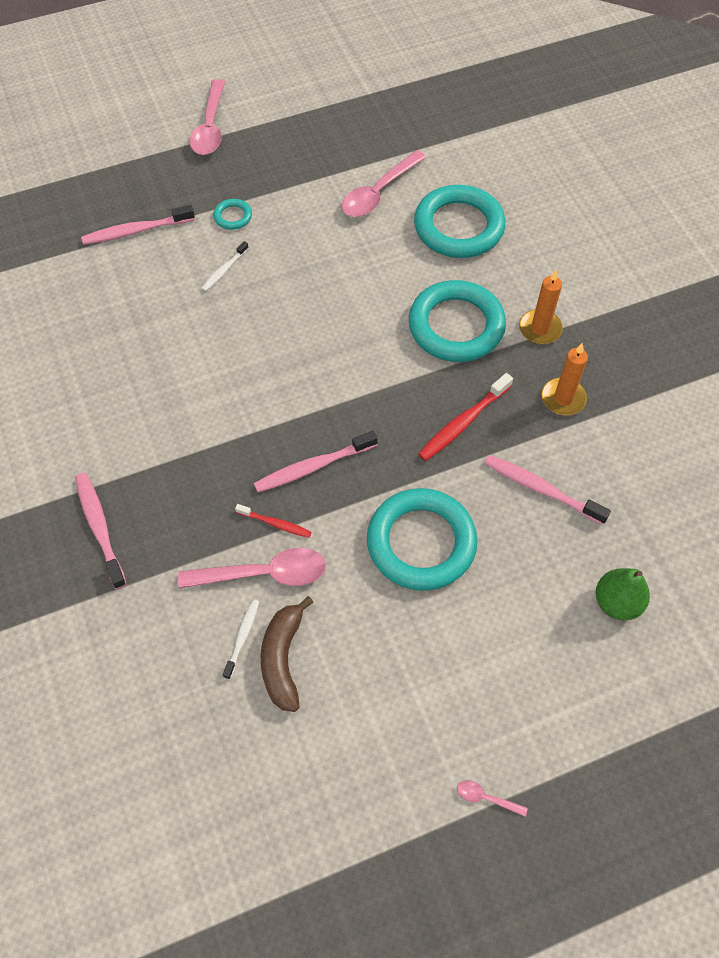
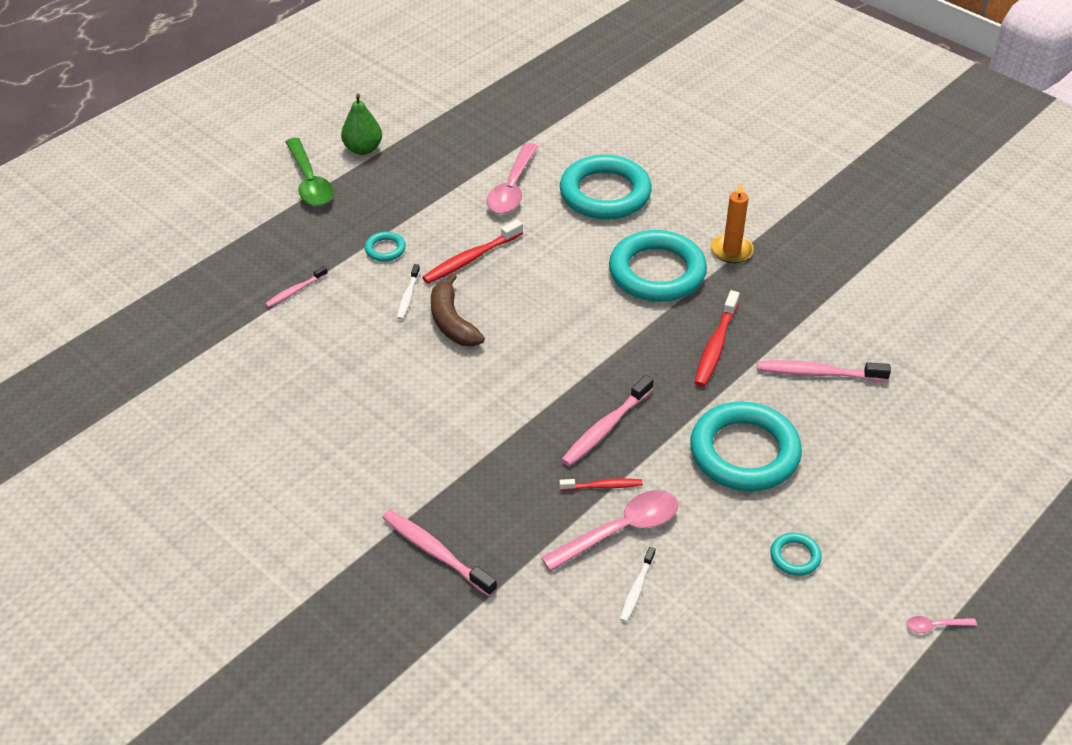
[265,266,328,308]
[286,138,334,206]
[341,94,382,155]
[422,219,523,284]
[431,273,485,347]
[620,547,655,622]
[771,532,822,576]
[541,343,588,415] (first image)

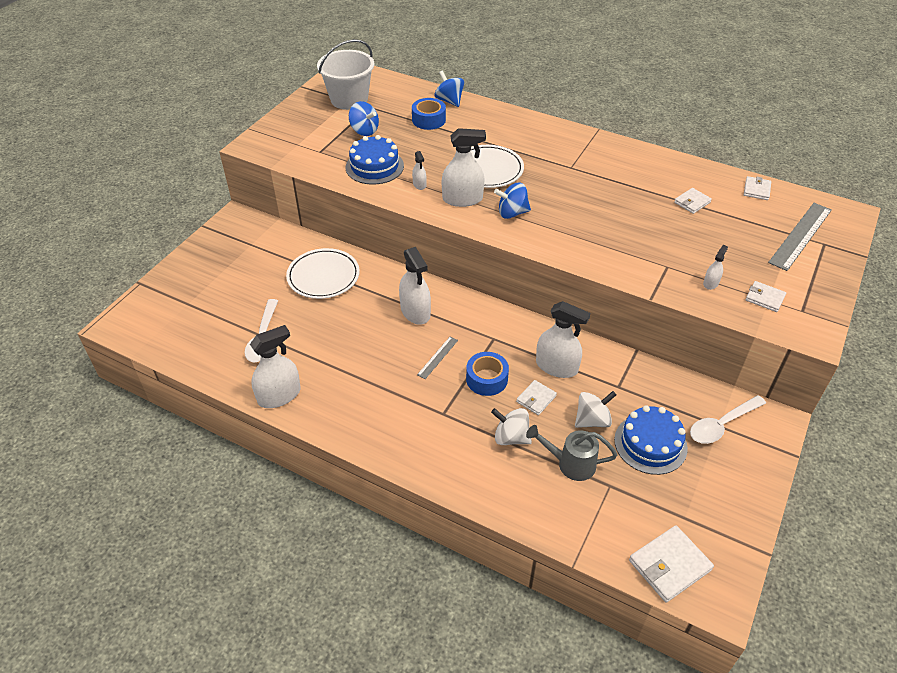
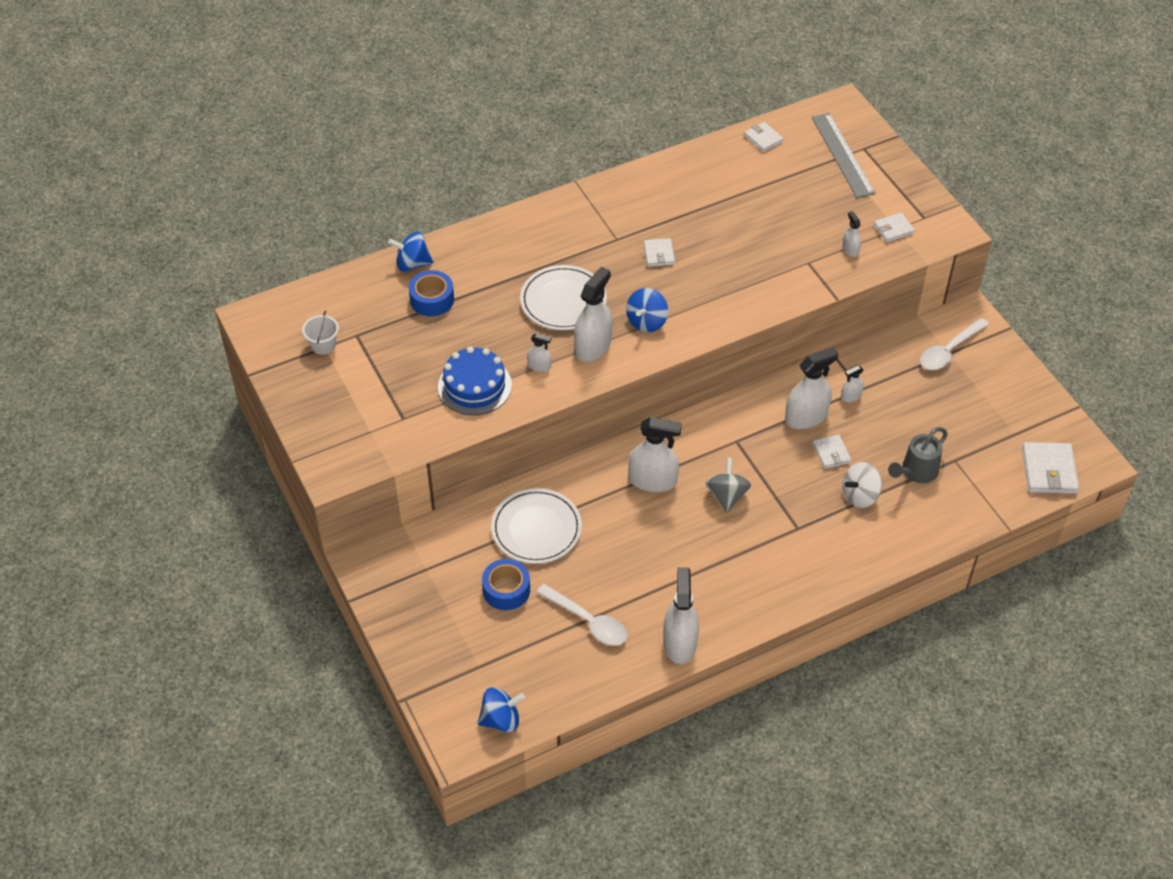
[302,311,339,355]
[478,687,525,732]
[482,559,530,610]
[644,238,675,267]
[706,458,751,512]
[841,365,864,402]
[920,318,989,370]
[575,391,616,428] (first image)
[614,405,688,475] (first image)

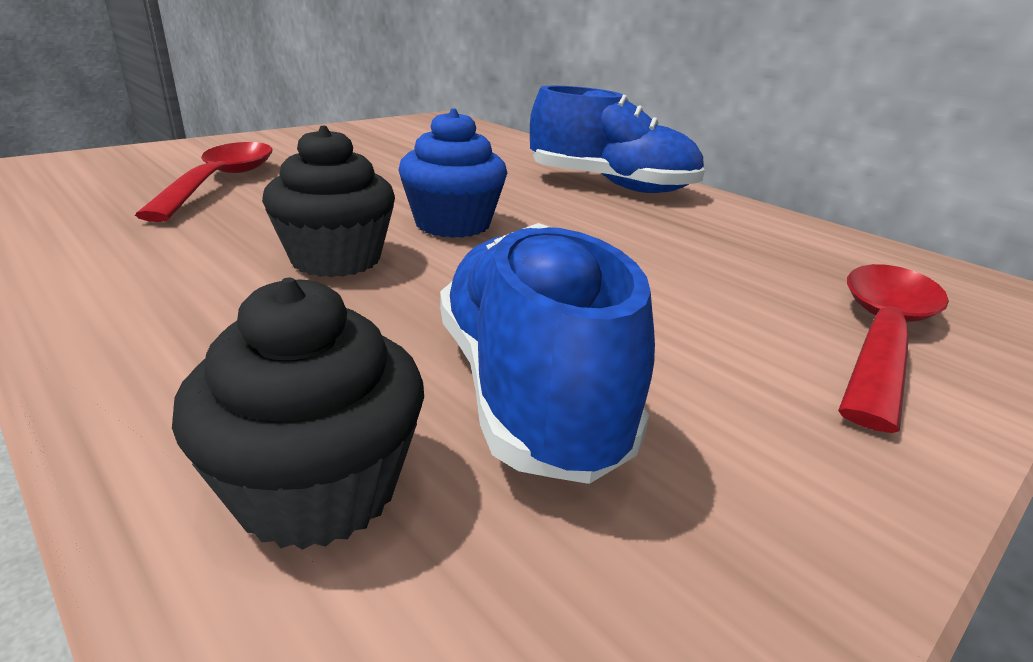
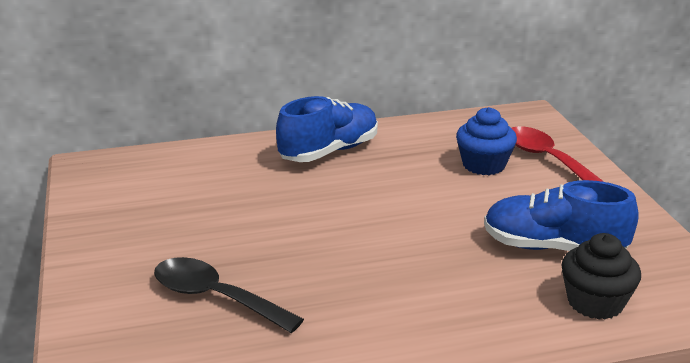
[154,257,304,333]
[456,107,517,175]
[262,126,395,277] (first image)

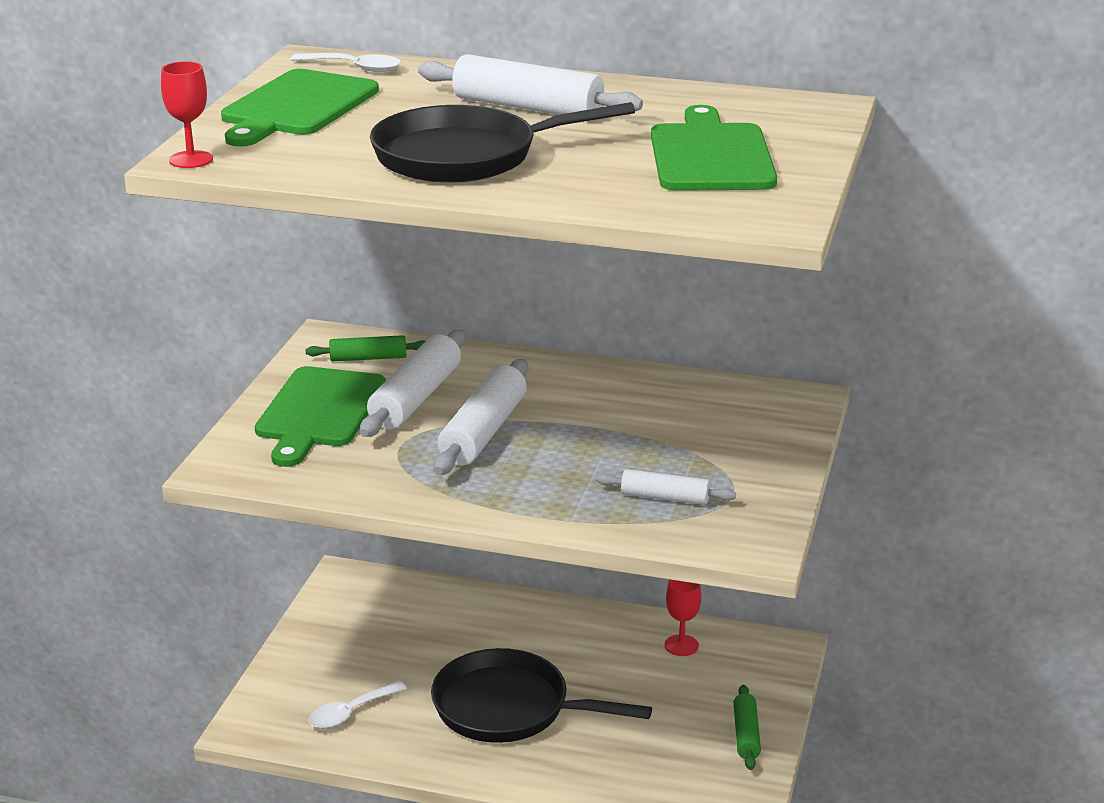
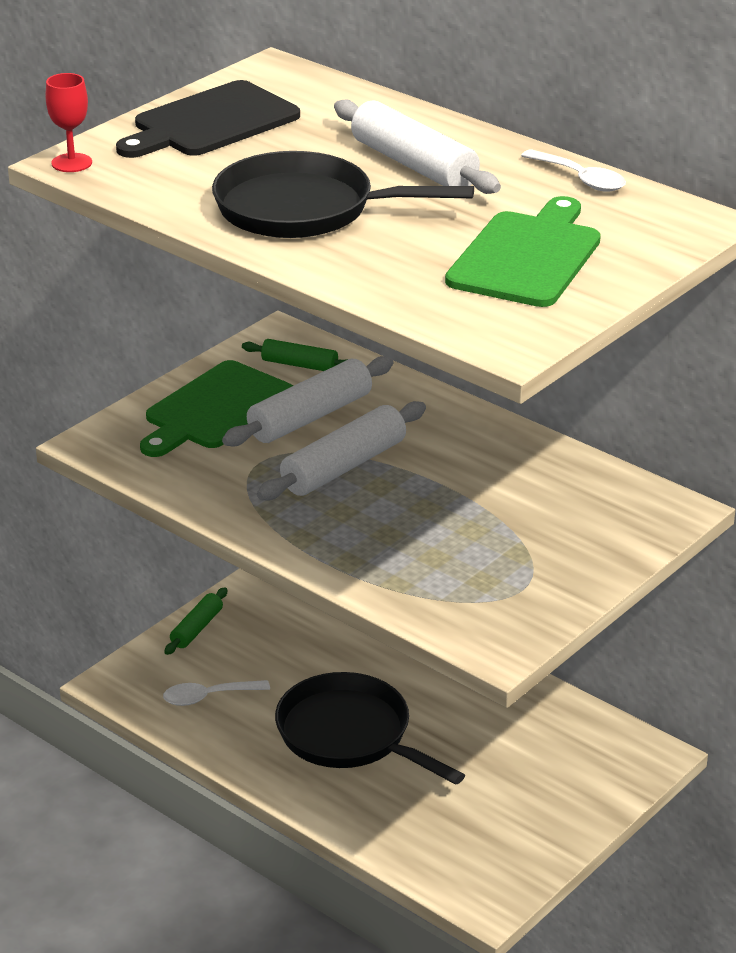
[116,80,300,158]
[164,587,228,655]
[521,149,626,192]
[596,469,736,505] (first image)
[664,580,701,656] (first image)

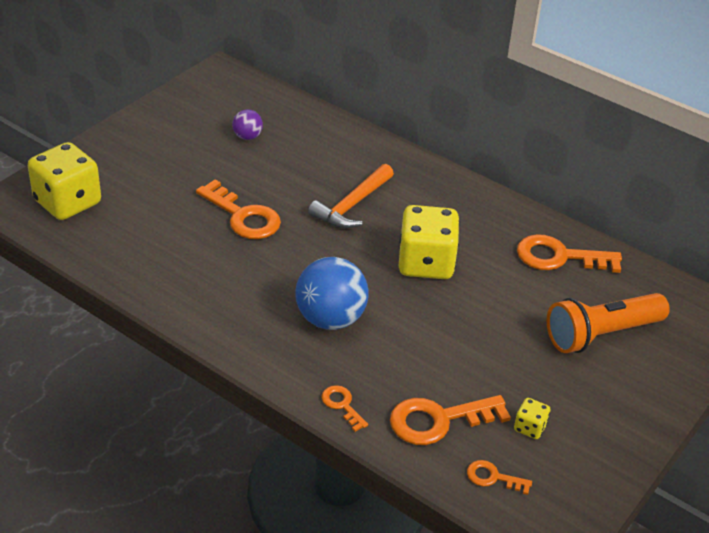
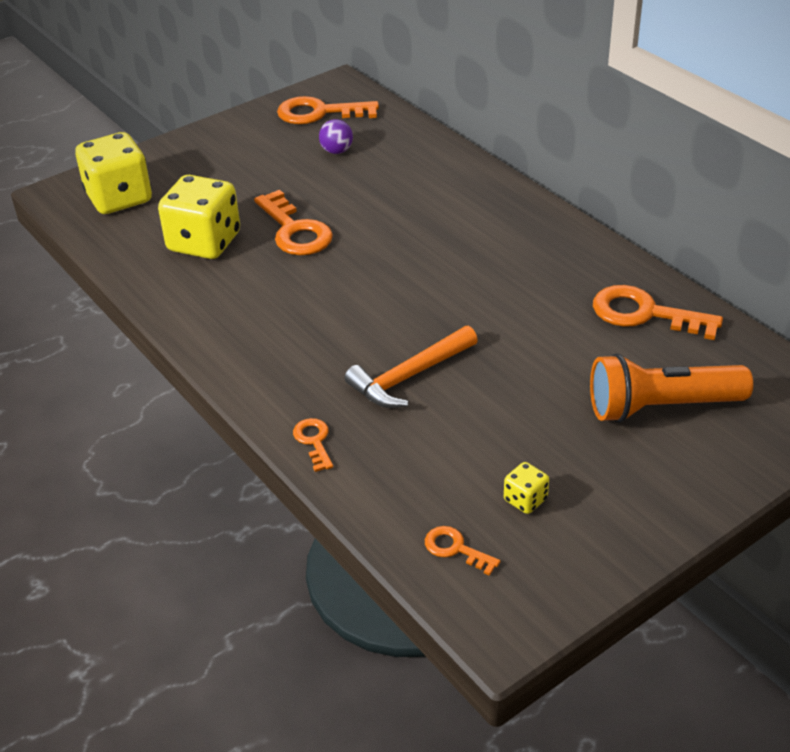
[158,175,240,259]
[277,96,379,124]
[344,326,478,408]
[295,257,369,330] (first image)

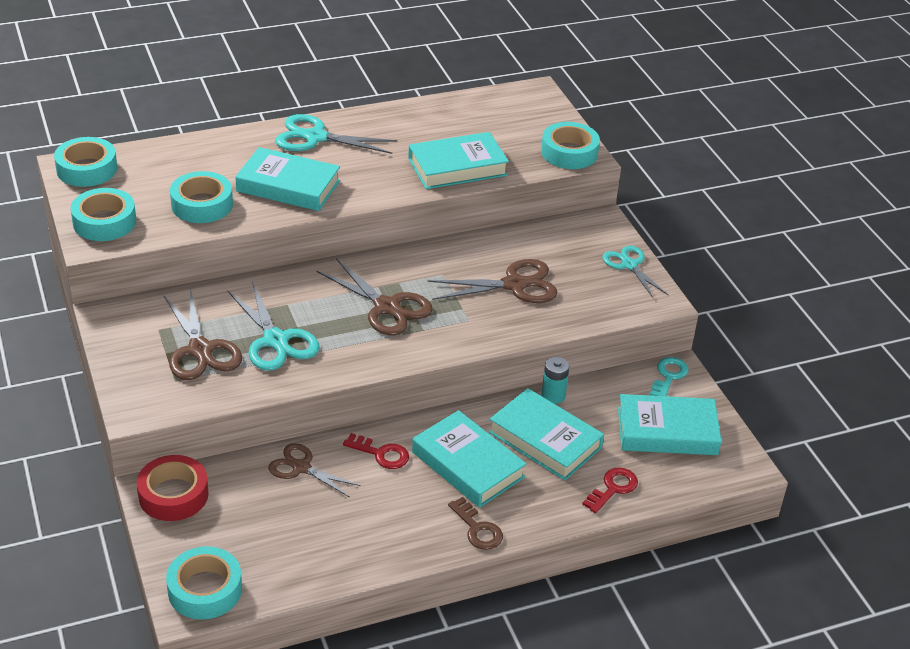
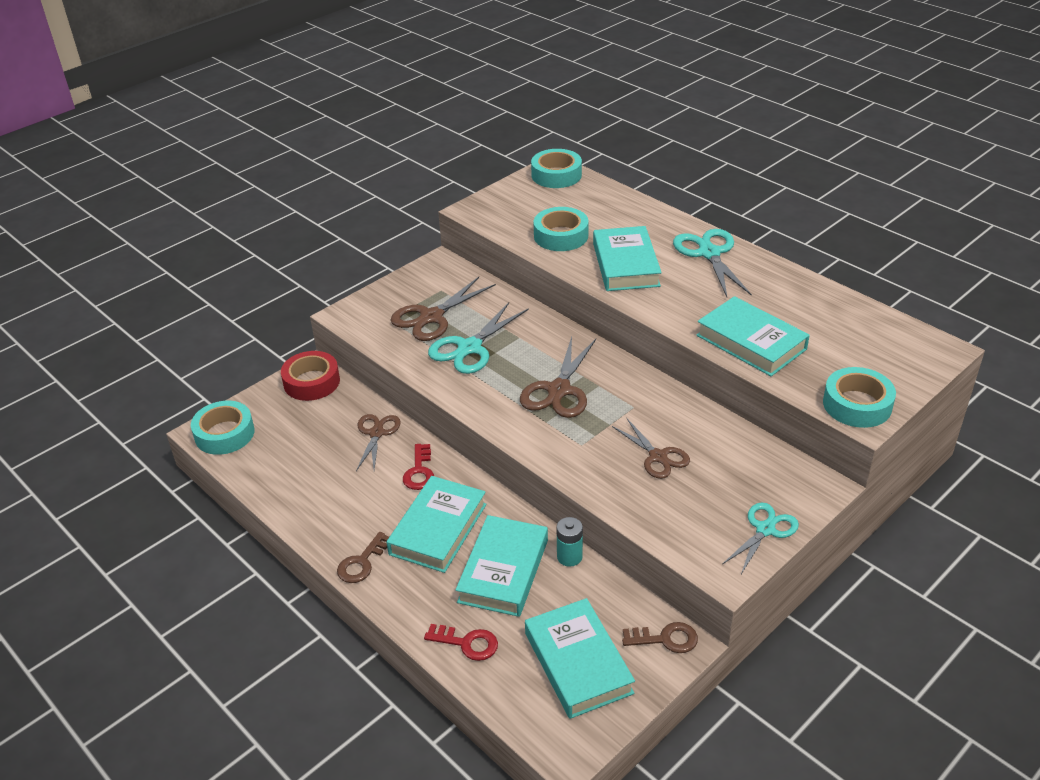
[612,418,690,479]
[622,622,698,653]
[70,188,136,241] (first image)

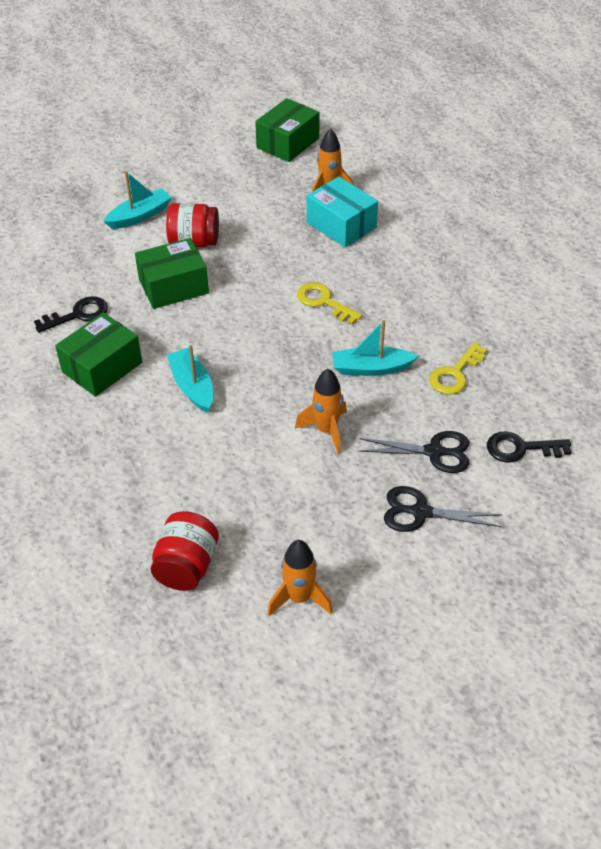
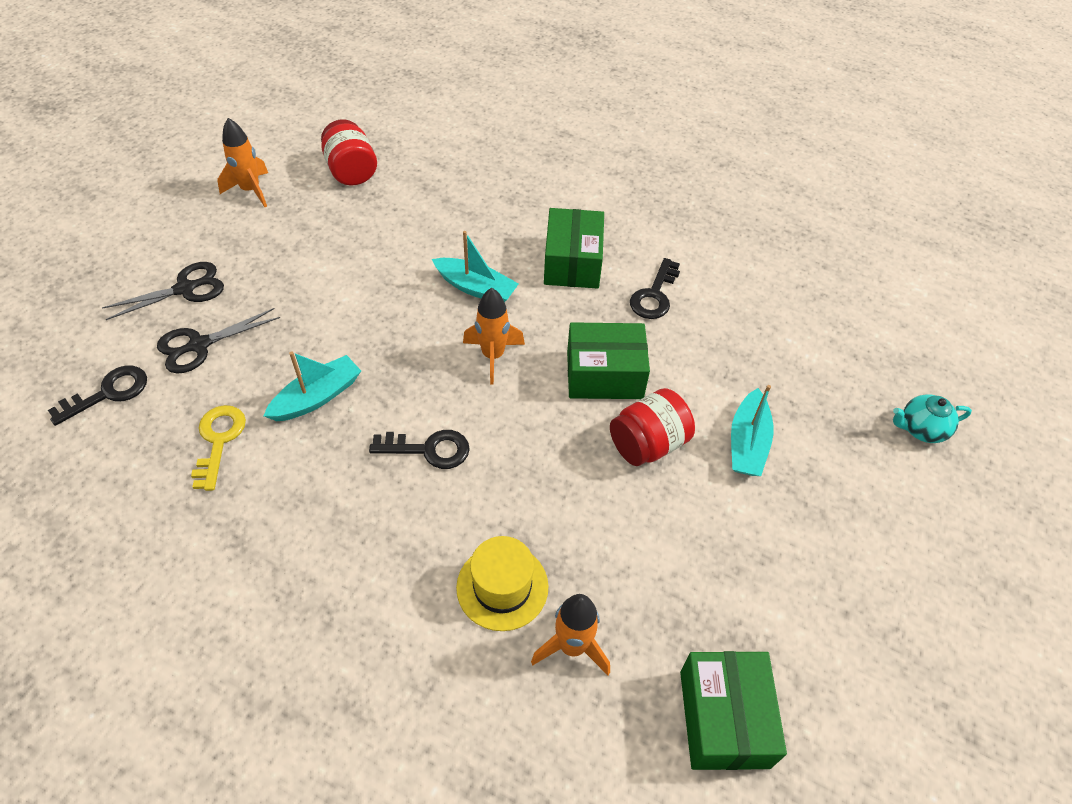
[369,430,470,469]
[456,536,548,631]
[463,288,525,385]
[567,322,650,399]
[893,394,972,443]

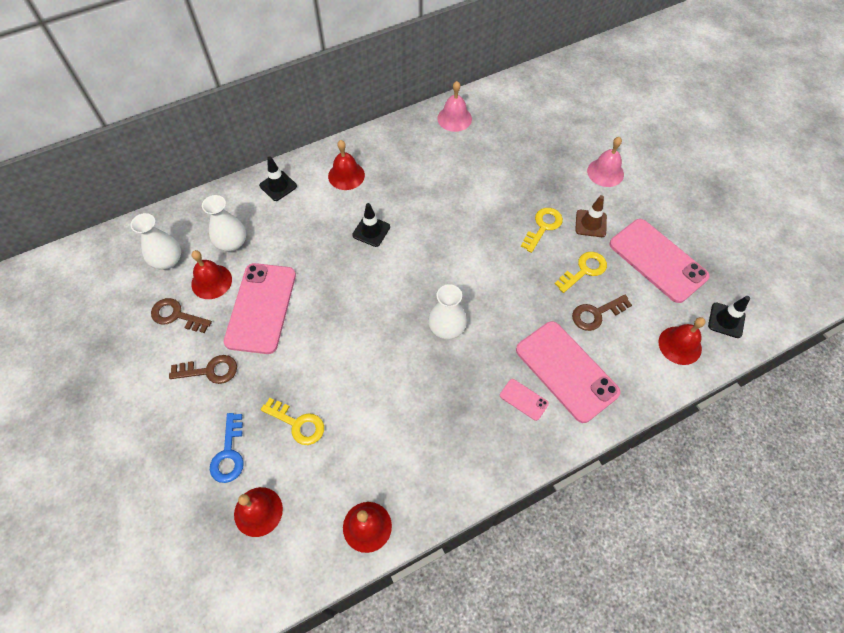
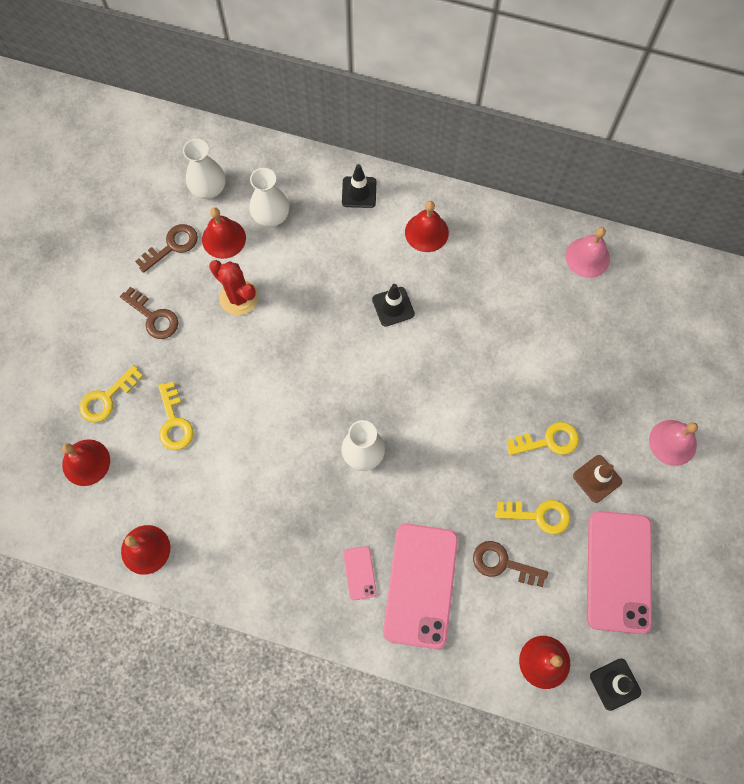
[79,365,143,423]
[135,224,198,273]
[209,260,258,315]

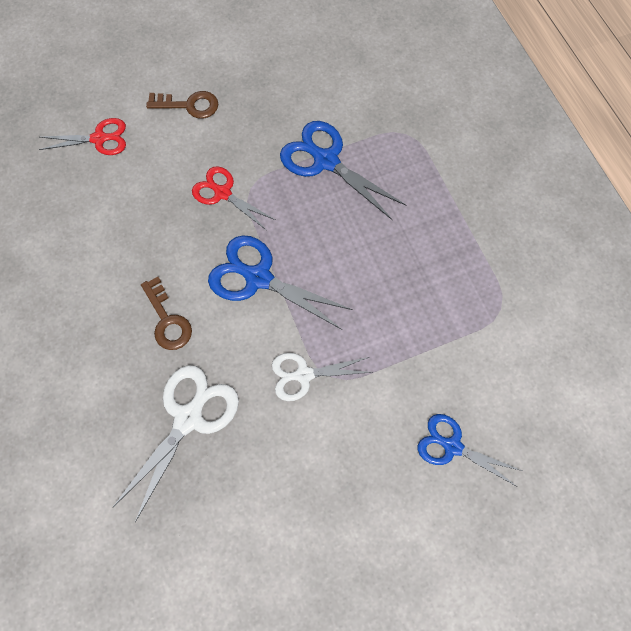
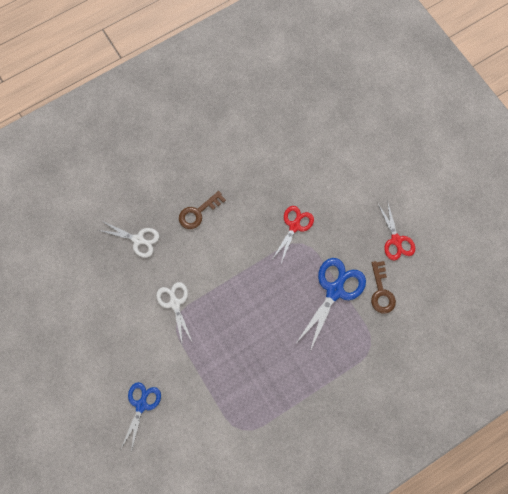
[98,221,159,258]
[371,261,396,313]
[378,200,415,260]
[208,235,353,330] (first image)

